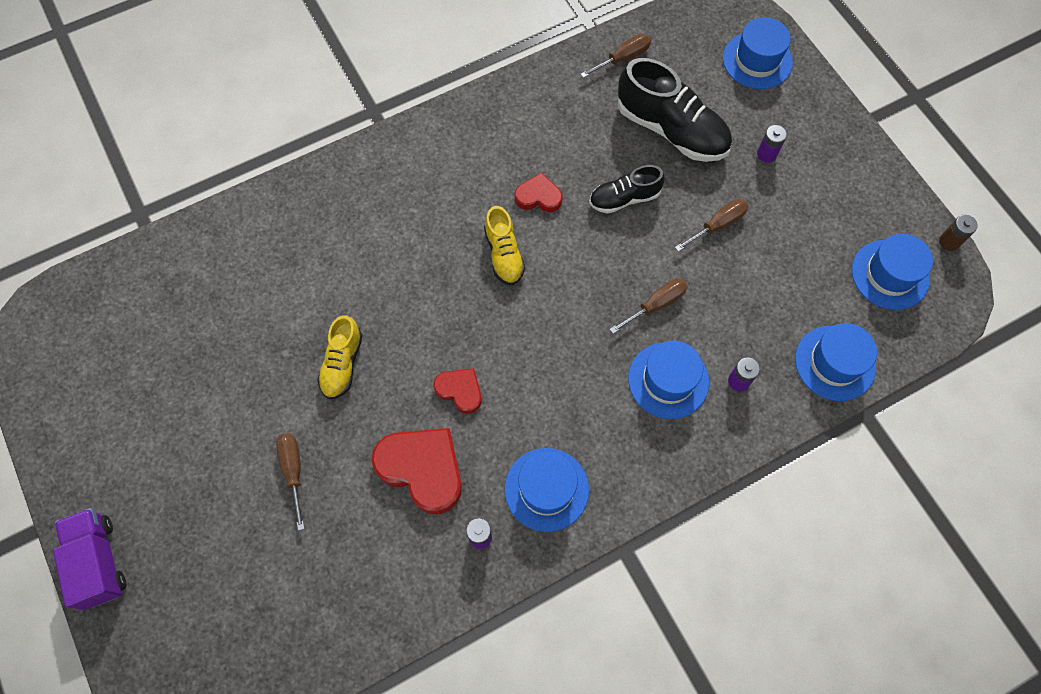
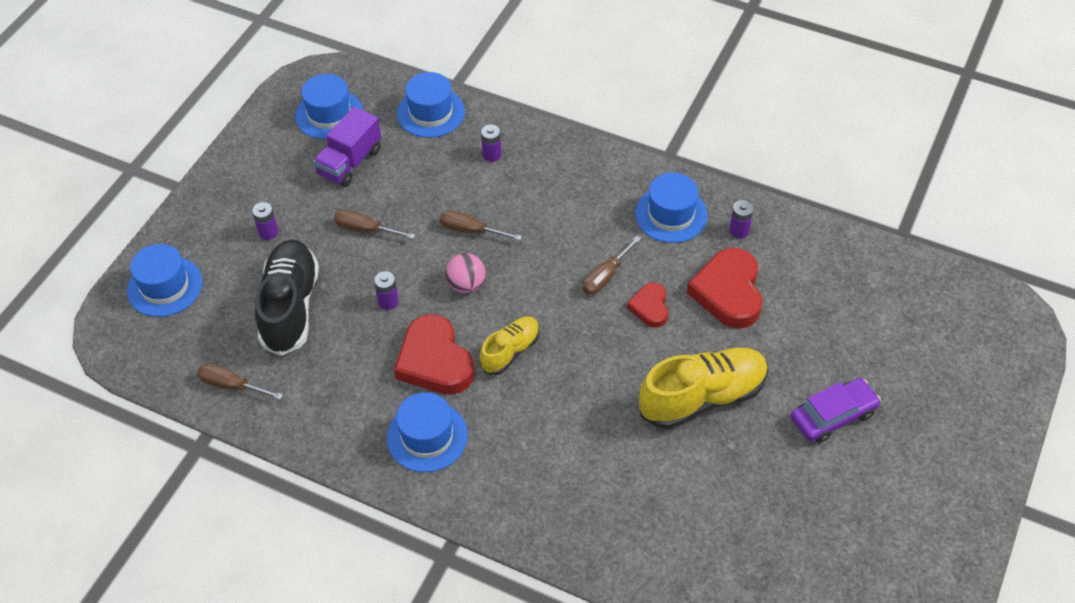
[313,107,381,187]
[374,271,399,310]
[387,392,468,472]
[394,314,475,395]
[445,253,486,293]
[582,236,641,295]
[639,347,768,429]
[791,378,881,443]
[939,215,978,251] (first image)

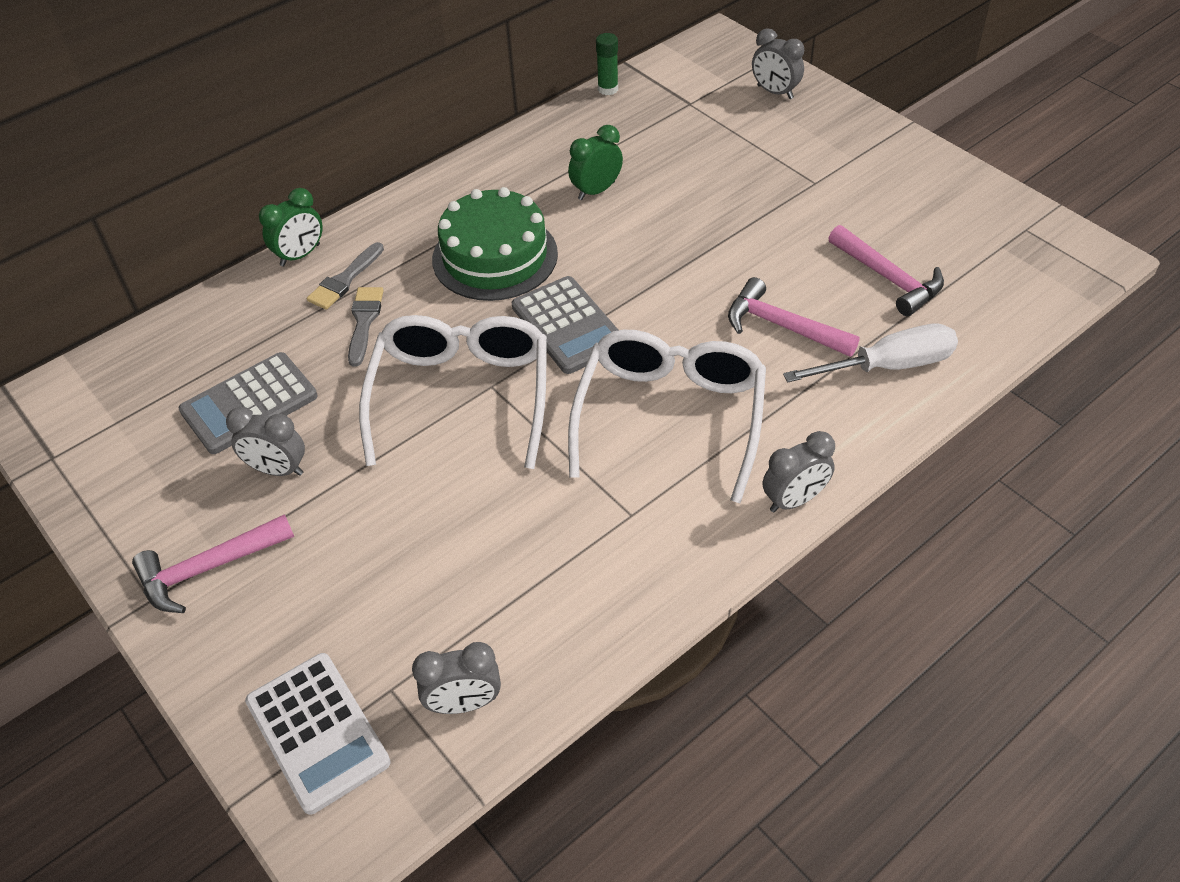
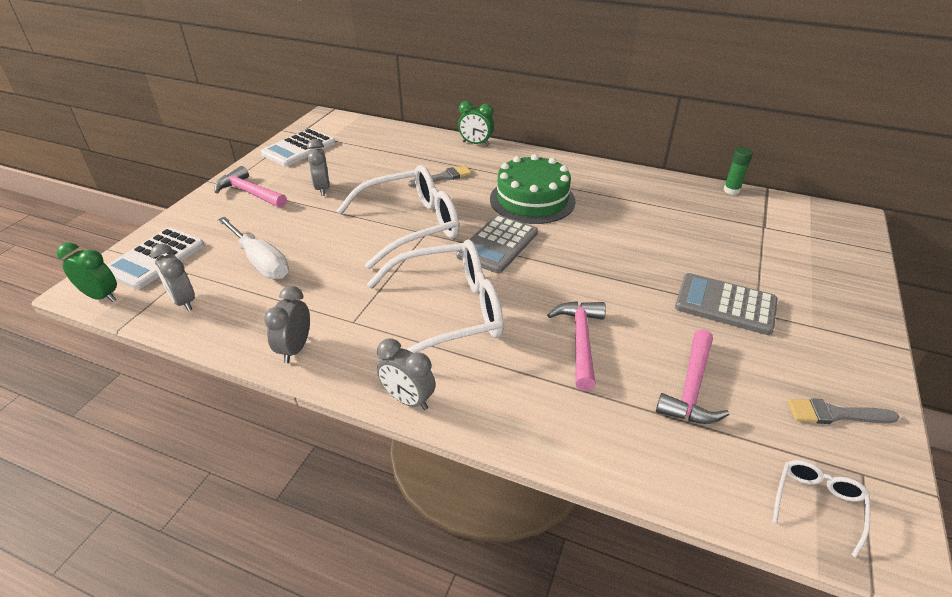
[56,243,117,302]
[218,217,289,279]
[261,128,336,166]
[264,286,310,363]
[675,273,778,335]
[772,460,870,558]
[788,398,899,424]

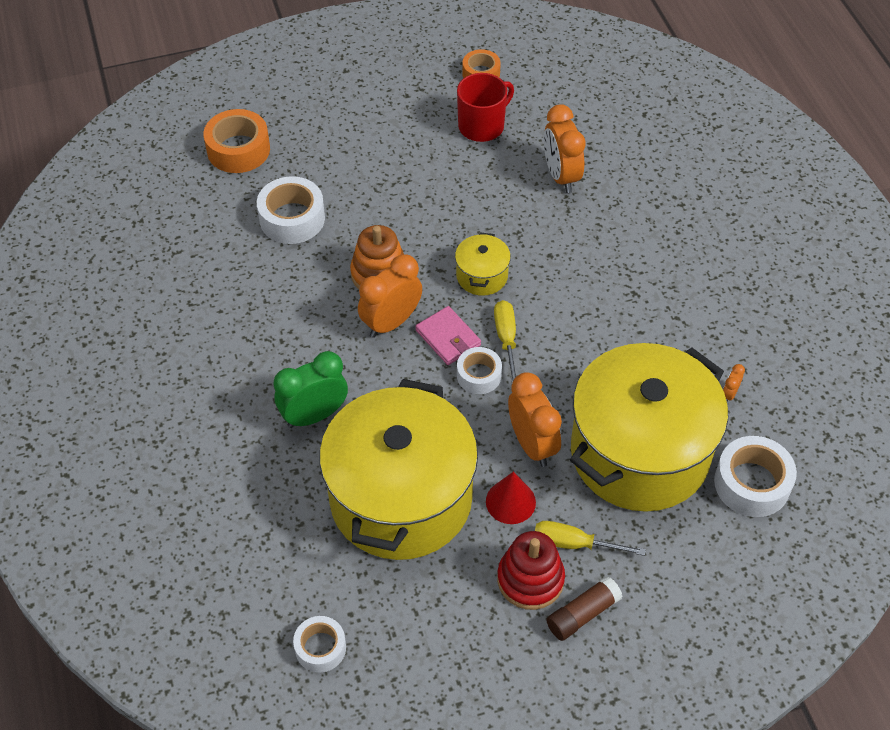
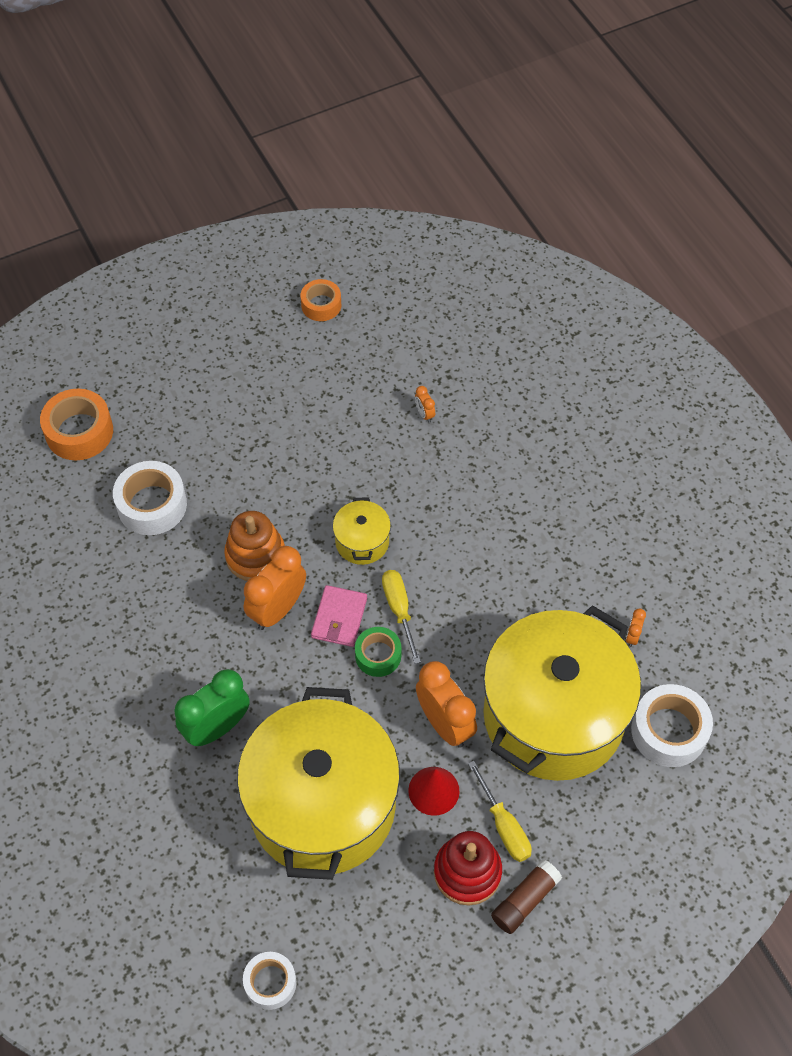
[311,585,367,647]
[355,627,401,677]
[415,386,435,423]
[468,761,532,862]
[457,73,514,142] (first image)

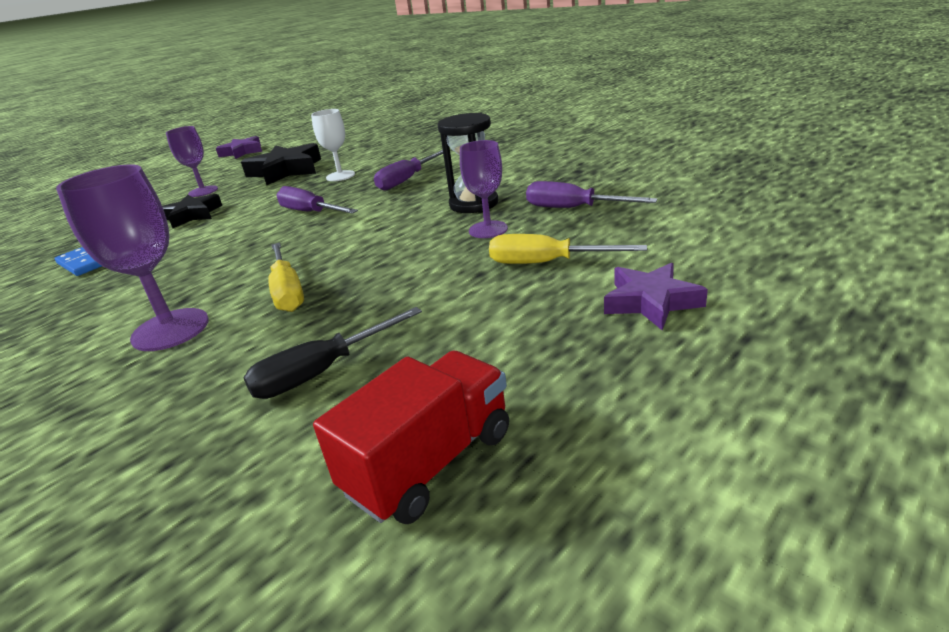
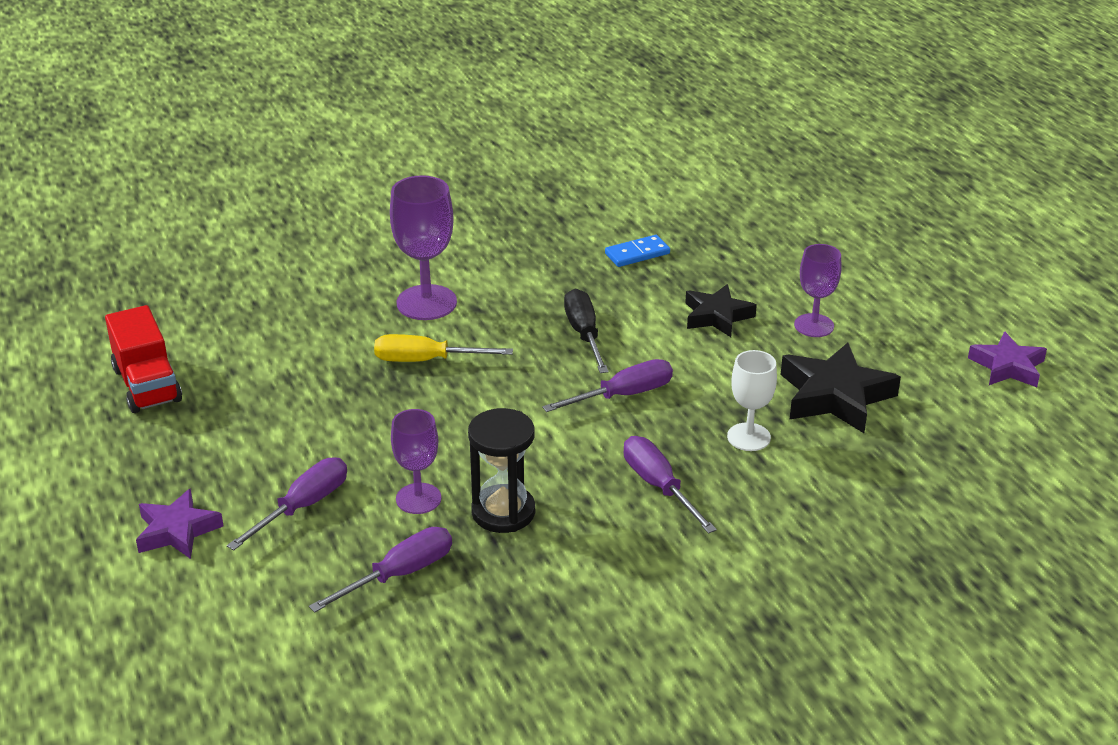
[227,457,347,550]
[564,289,608,373]

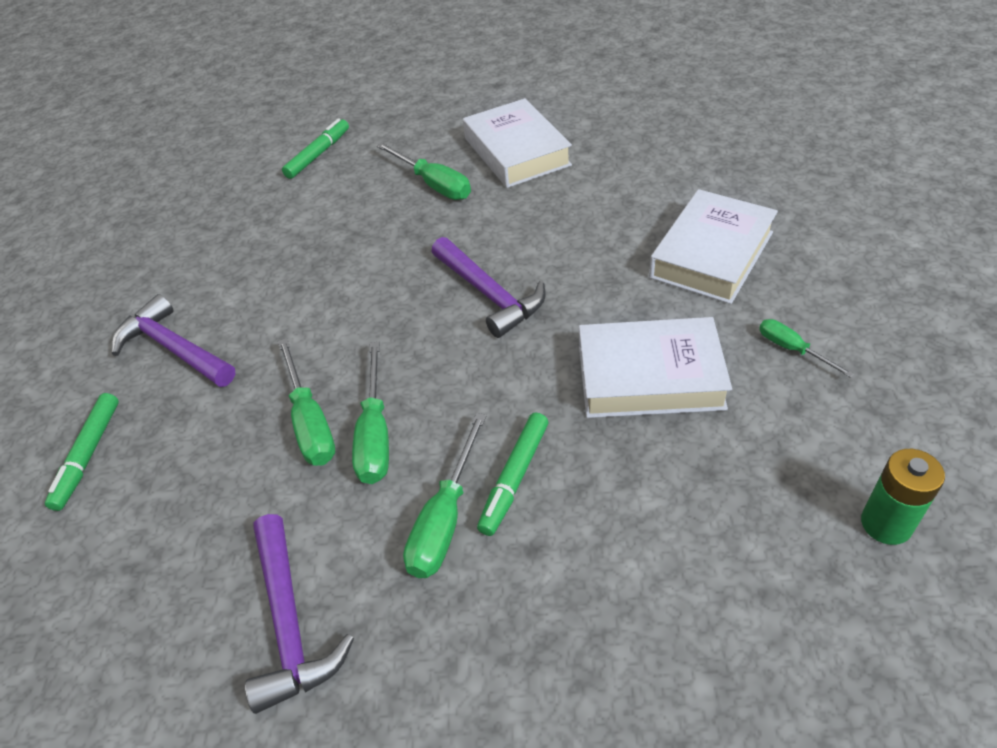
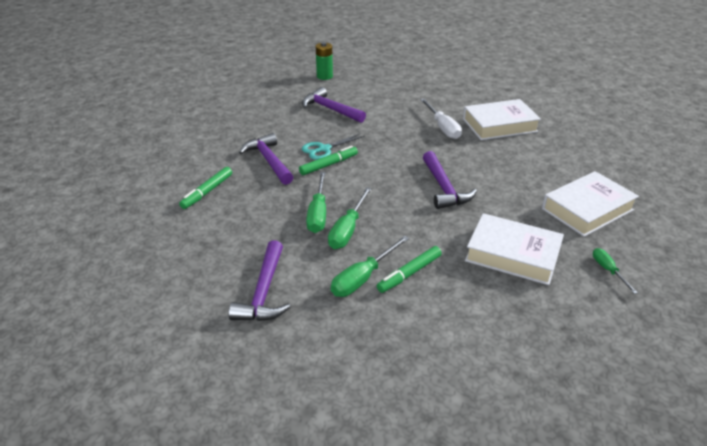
[299,146,358,175]
[302,87,366,123]
[302,134,365,160]
[316,42,333,80]
[420,99,462,139]
[463,99,541,140]

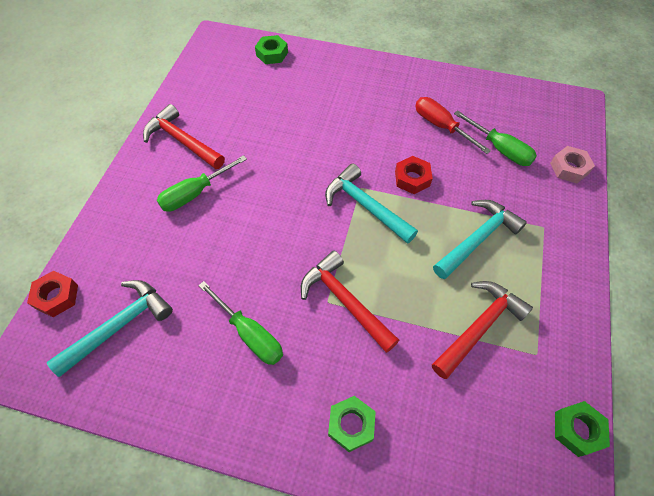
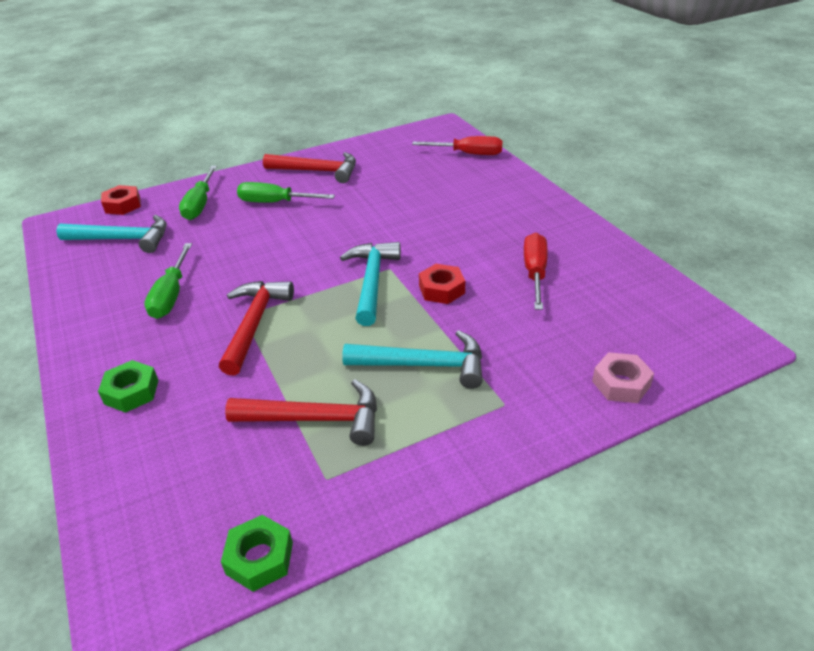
[179,166,217,220]
[263,152,356,183]
[412,136,503,155]

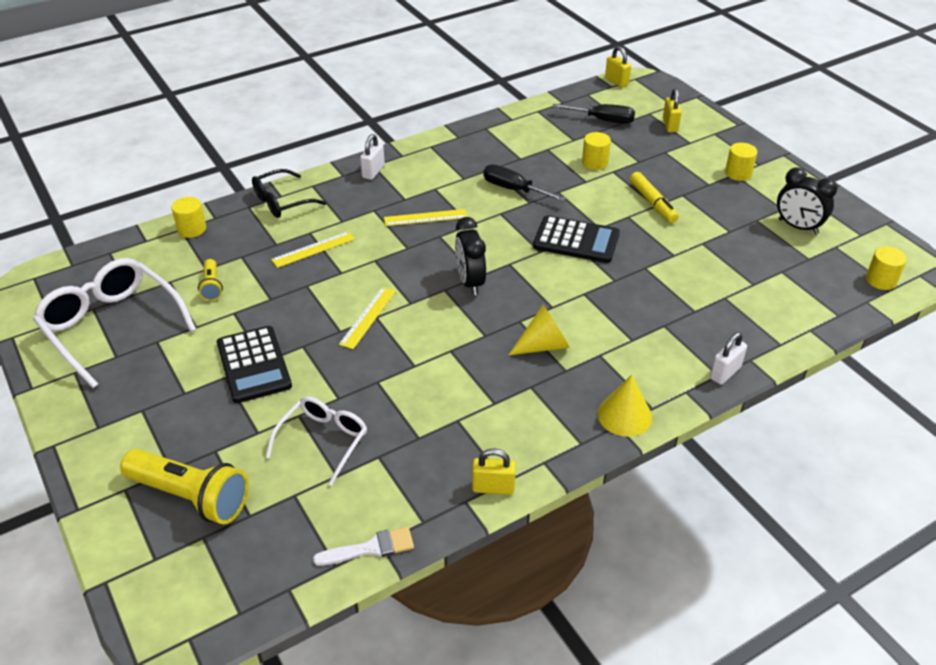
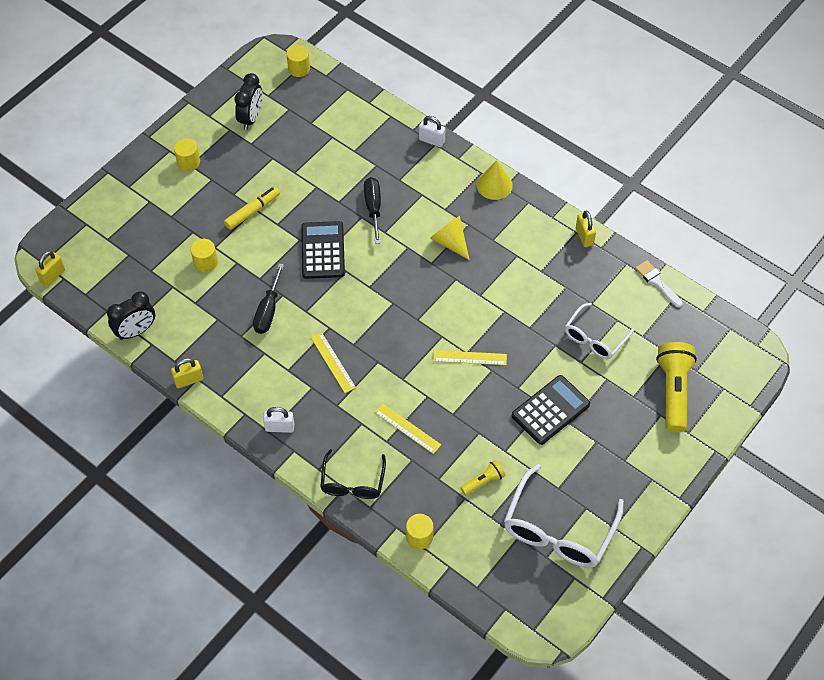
[107,291,155,340]
[171,358,203,388]
[320,449,386,499]
[364,177,381,244]
[565,303,634,359]

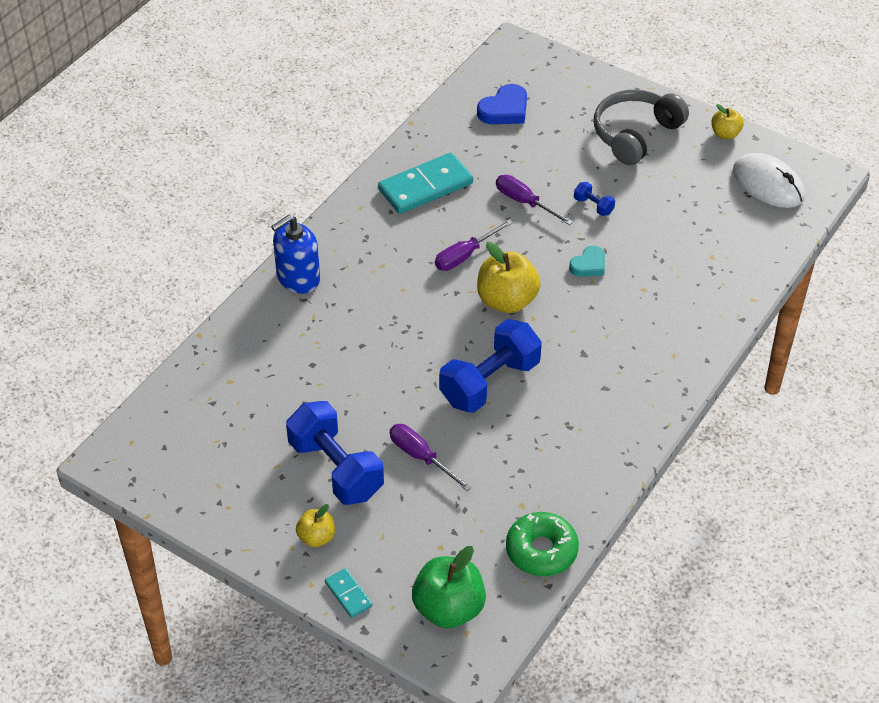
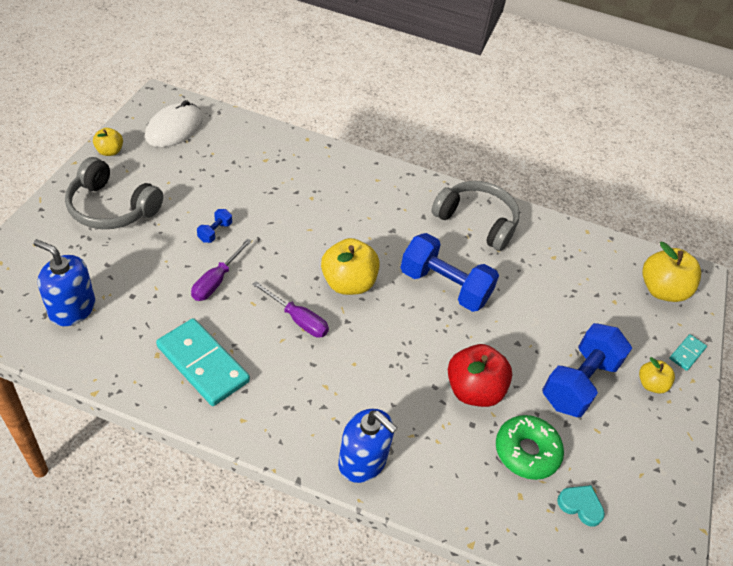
[33,239,95,326]
[431,181,520,251]
[448,344,512,407]
[496,415,564,480]
[557,485,605,527]
[642,242,701,302]
[390,424,472,491] (first image)

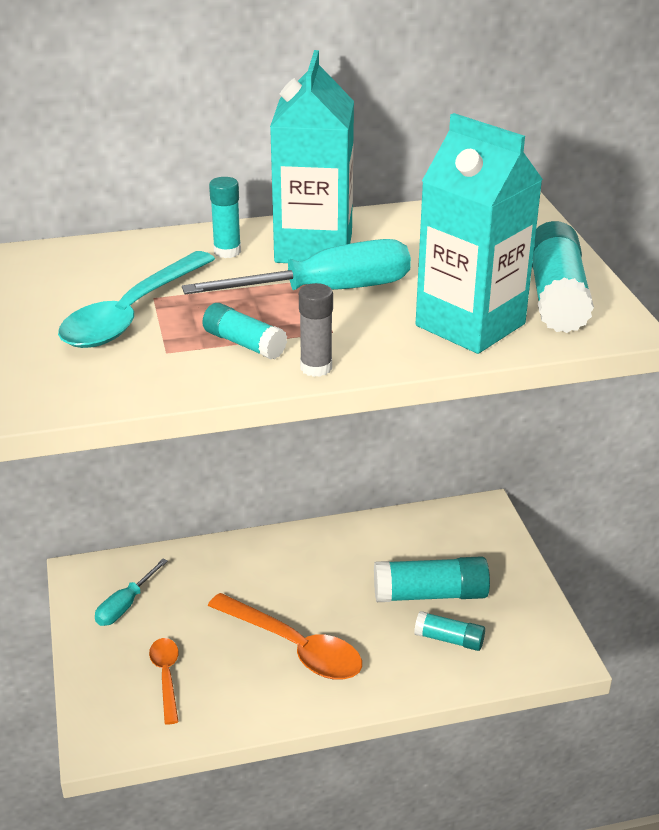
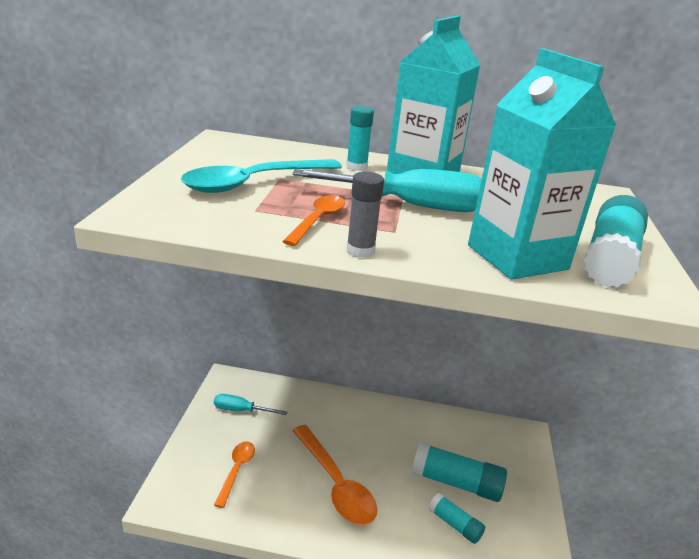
[214,394,287,415]
[282,195,345,246]

